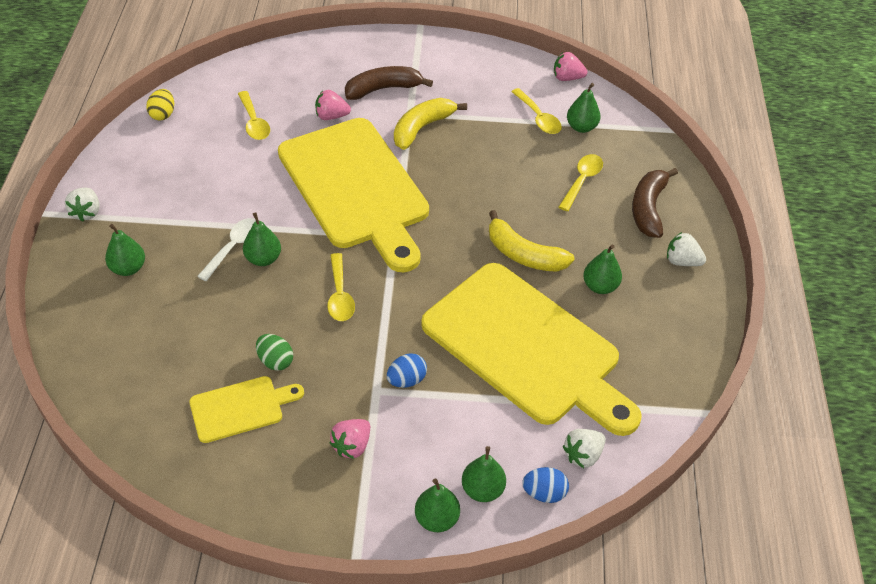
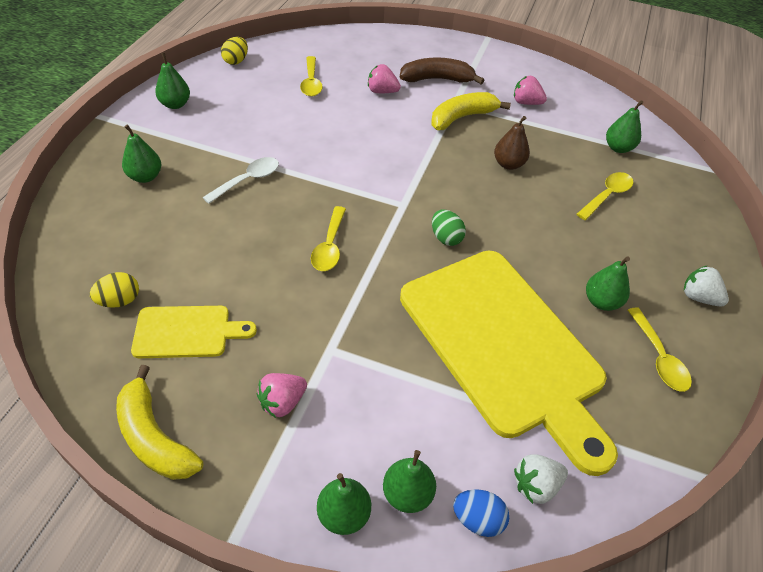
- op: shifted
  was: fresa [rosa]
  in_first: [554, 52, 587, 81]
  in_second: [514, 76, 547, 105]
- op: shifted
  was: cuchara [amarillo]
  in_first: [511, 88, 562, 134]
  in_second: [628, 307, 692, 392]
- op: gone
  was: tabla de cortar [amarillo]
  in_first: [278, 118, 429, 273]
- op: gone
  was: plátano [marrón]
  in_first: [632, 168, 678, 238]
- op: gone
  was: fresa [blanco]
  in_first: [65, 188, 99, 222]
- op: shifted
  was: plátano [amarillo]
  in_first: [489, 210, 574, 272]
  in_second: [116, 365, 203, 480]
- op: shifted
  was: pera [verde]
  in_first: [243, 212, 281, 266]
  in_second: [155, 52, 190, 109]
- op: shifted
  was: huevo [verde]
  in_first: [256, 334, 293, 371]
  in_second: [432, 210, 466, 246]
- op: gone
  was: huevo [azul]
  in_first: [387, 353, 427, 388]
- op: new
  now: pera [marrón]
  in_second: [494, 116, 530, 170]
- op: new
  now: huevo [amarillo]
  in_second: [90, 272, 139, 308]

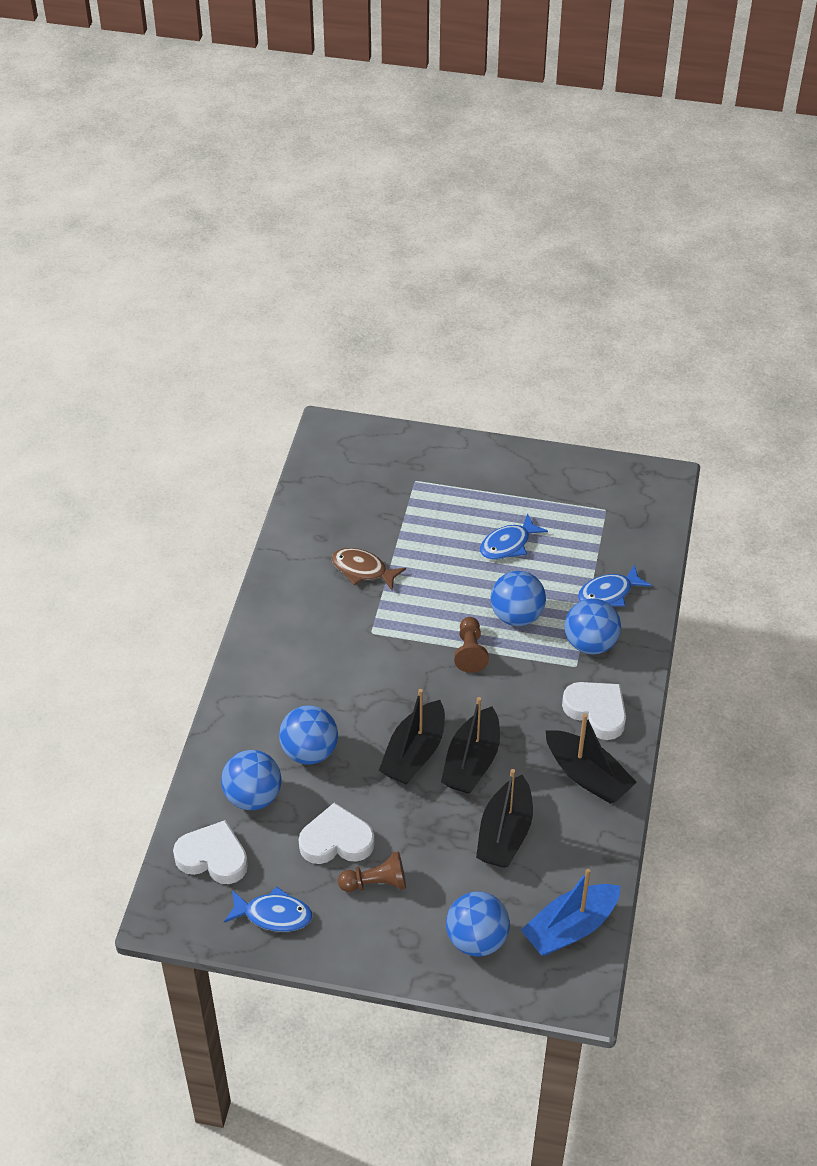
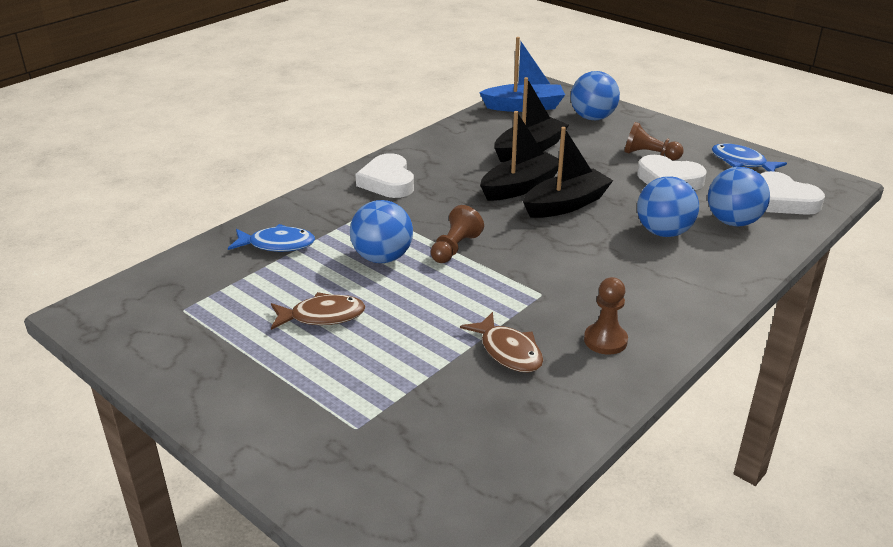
- op: repainted
  was: pez [azul]
  now: pez [marrón]
  in_first: [480, 513, 548, 560]
  in_second: [271, 292, 365, 330]
- op: gone
  was: pelota [azul]
  in_first: [565, 598, 621, 655]
- op: gone
  was: barco [negro]
  in_first: [546, 713, 637, 804]
- op: new
  now: peón [marrón]
  in_second: [584, 277, 628, 355]

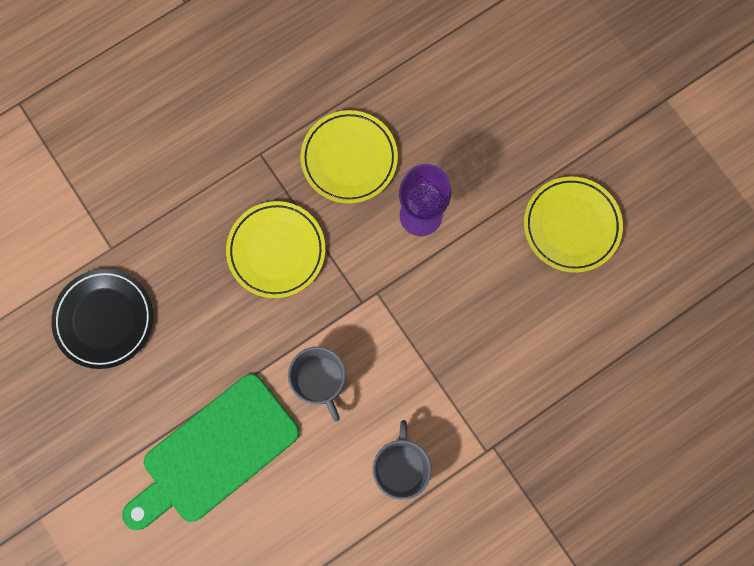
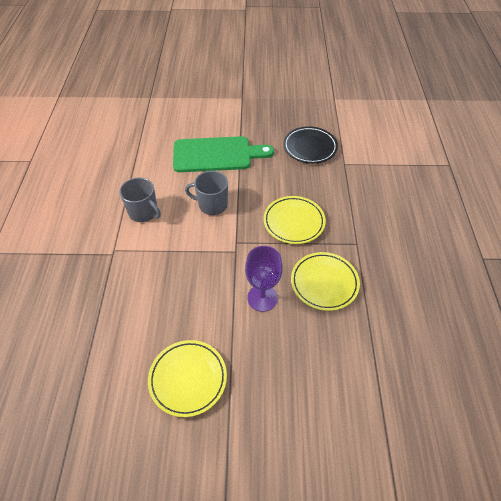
- op: rotated
  was: tabla de cortar [verde]
  in_first: [122, 374, 300, 530]
  in_second: [173, 136, 274, 172]
  clockwise: 90

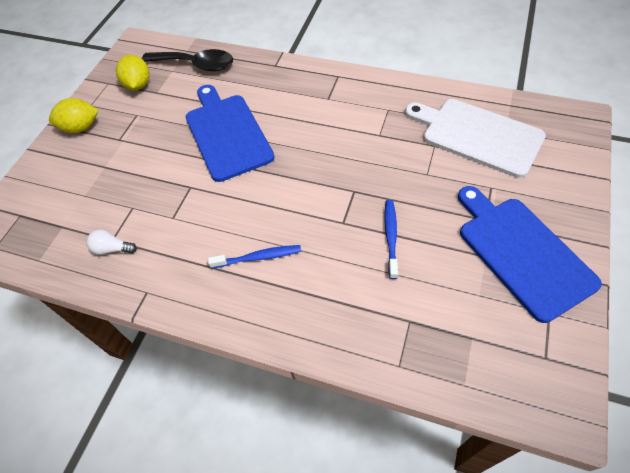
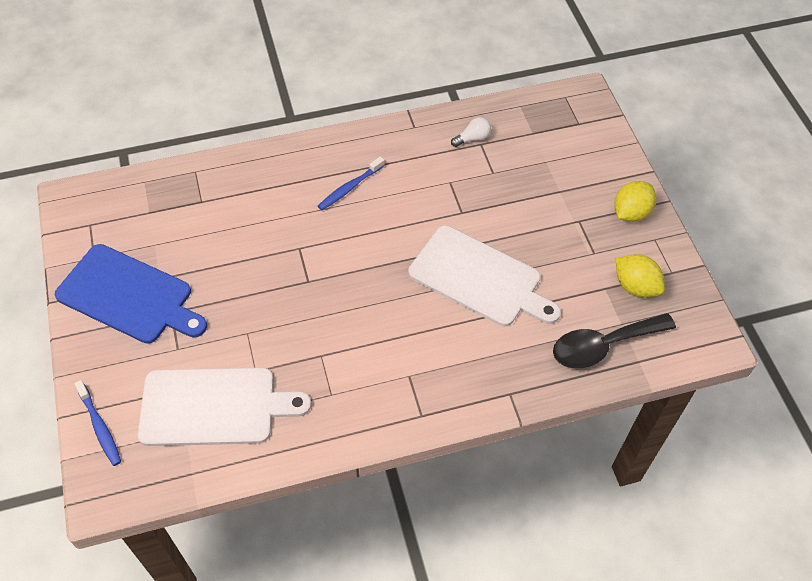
- op: repainted
  was: tabla de cortar [azul]
  now: tabla de cortar [blanco]
  in_first: [185, 85, 275, 182]
  in_second: [408, 225, 561, 326]
- op: shifted
  was: cepillo de dientes [azul]
  in_first: [385, 200, 398, 279]
  in_second: [74, 380, 121, 466]

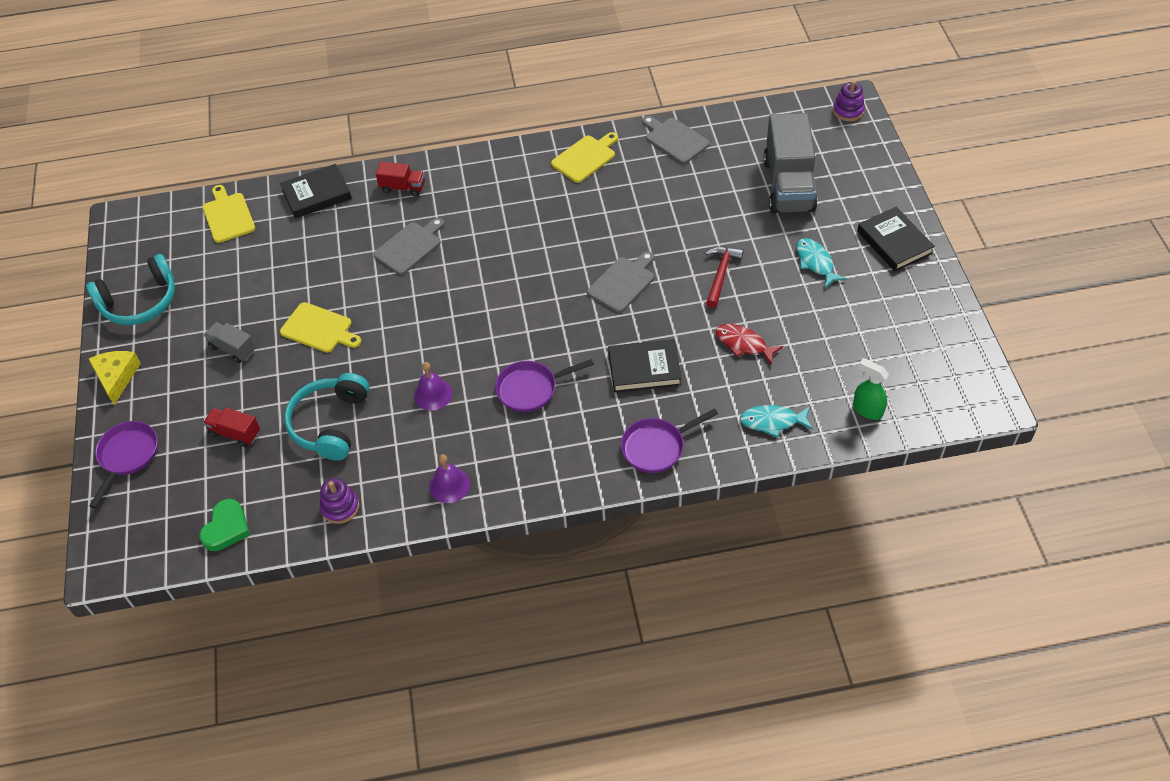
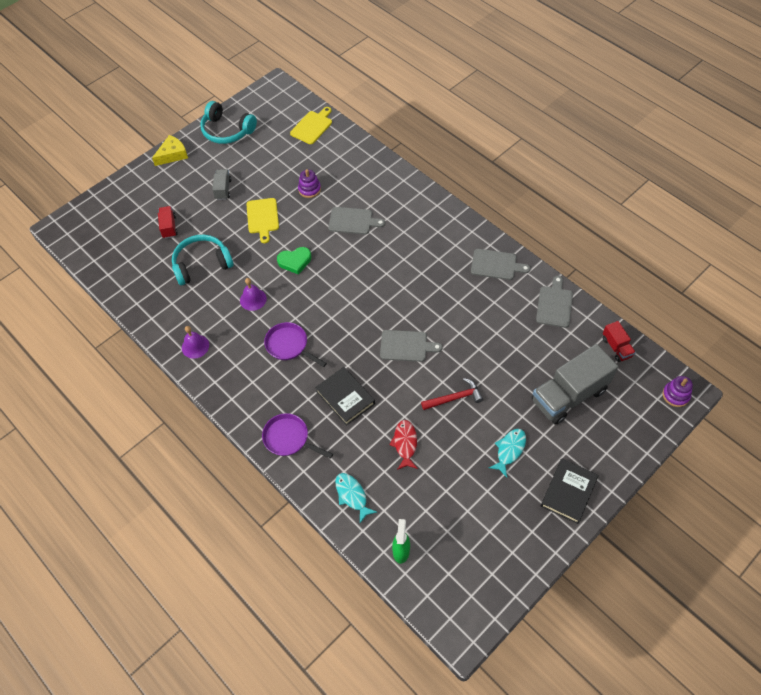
- op: repainted
  was: tabla de cortar [amarillo]
  now: tabla de cortar [gris]
  in_first: [551, 132, 618, 183]
  in_second: [471, 249, 531, 280]
- op: shifted
  was: camión [rojo]
  in_first: [376, 162, 425, 197]
  in_second: [603, 321, 636, 362]
- op: gone
  was: libro [negro]
  in_first: [280, 164, 352, 219]
- op: gone
  was: sartén [morado]
  in_first: [89, 421, 158, 508]
- op: shifted
  was: juguete apilable [morado]
  in_first: [320, 478, 359, 524]
  in_second: [298, 169, 321, 198]
- op: shifted
  was: corazón [verde]
  in_first: [199, 499, 250, 551]
  in_second: [277, 247, 311, 275]

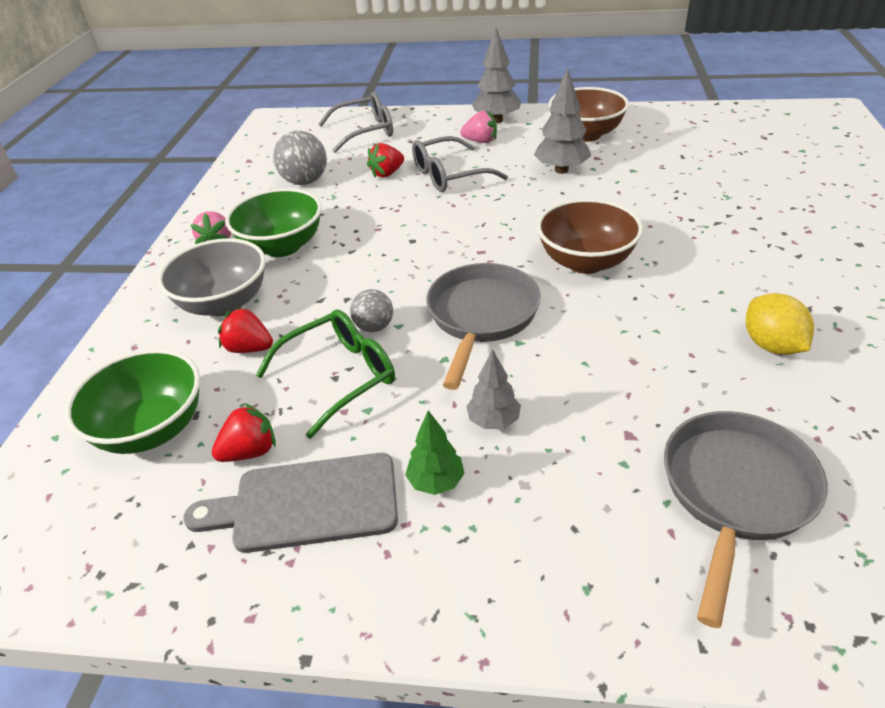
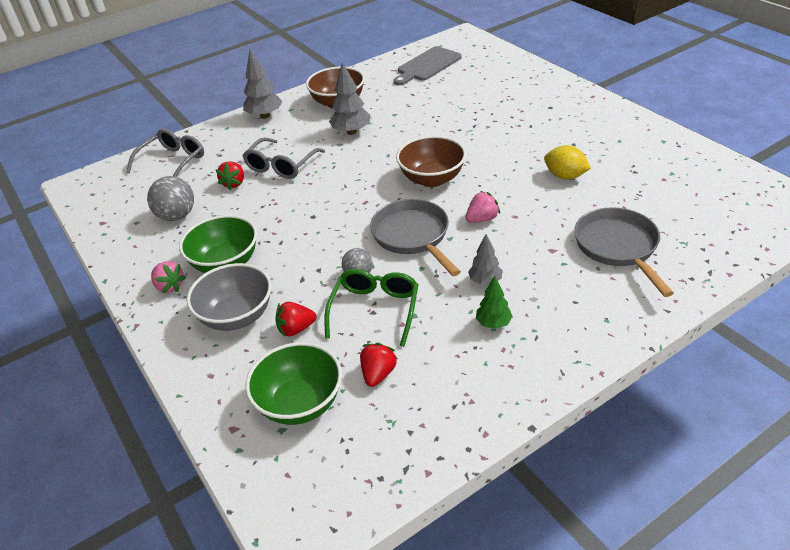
- op: shifted
  was: fresa [rosa]
  in_first: [460, 110, 497, 143]
  in_second: [465, 191, 500, 223]
- op: shifted
  was: tabla de cortar [gris]
  in_first: [183, 453, 398, 553]
  in_second: [393, 46, 462, 85]

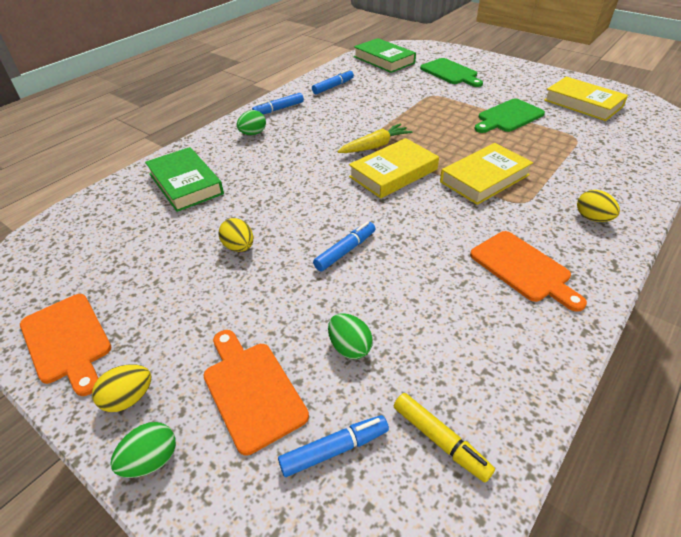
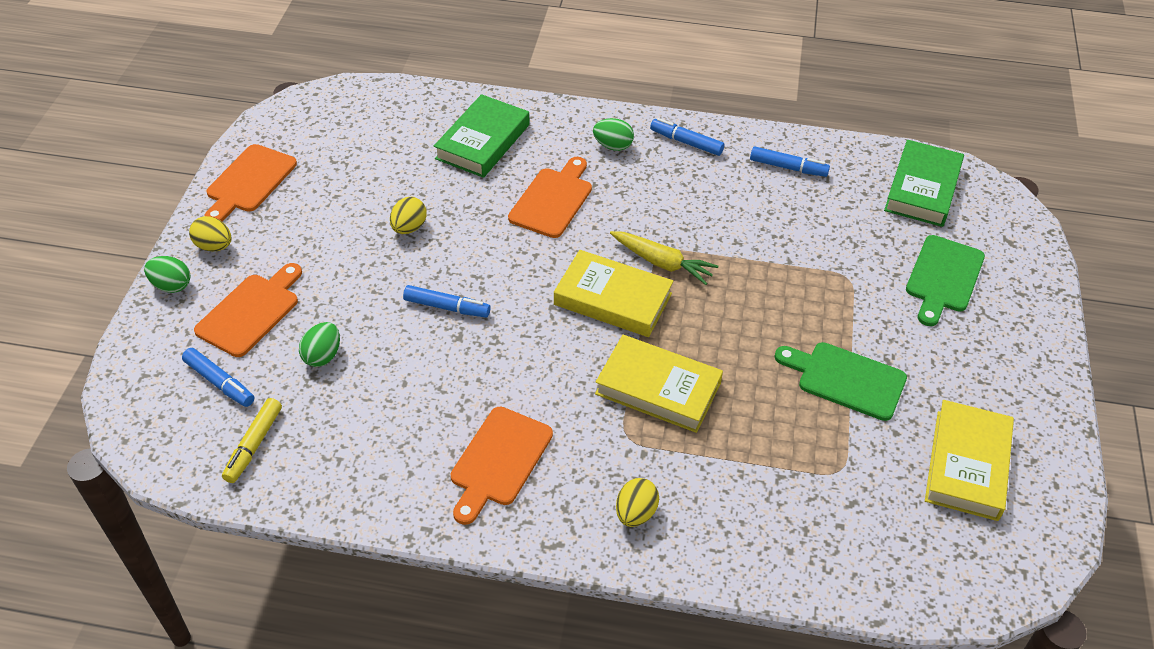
- op: new
  now: tabla de cortar [naranja]
  in_second: [508, 157, 592, 238]

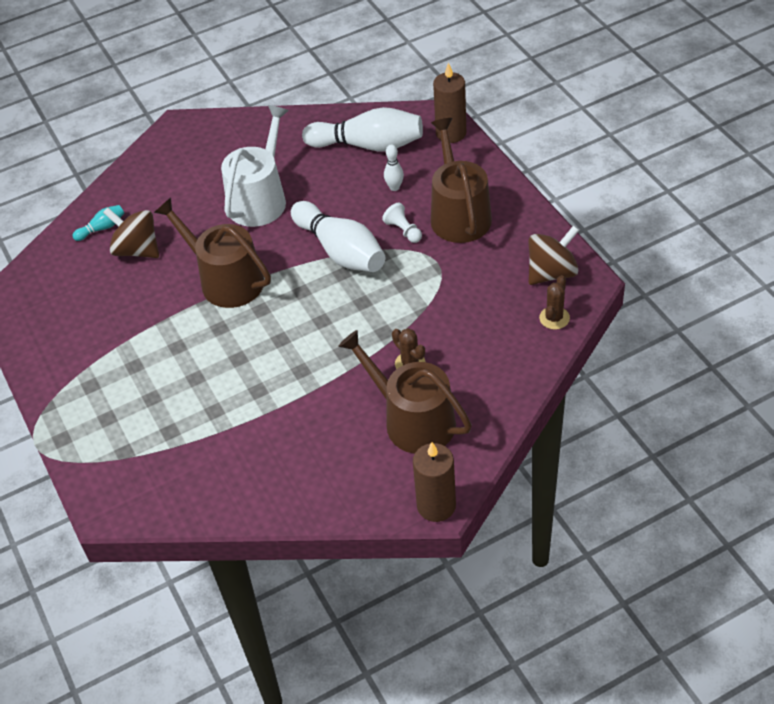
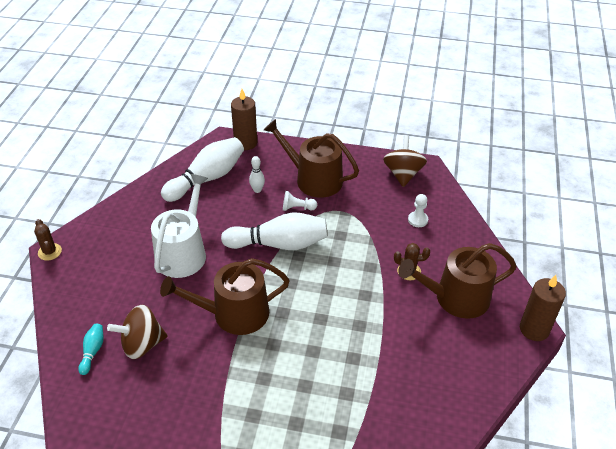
- op: rotated
  was: regadera [blanco]
  in_first: [221, 105, 289, 227]
  in_second: [151, 174, 208, 278]
  clockwise: 45
- op: shifted
  was: cactus [marrón]
  in_first: [539, 275, 570, 330]
  in_second: [34, 219, 62, 261]
- op: new
  now: peón [blanco]
  in_second: [408, 194, 428, 227]

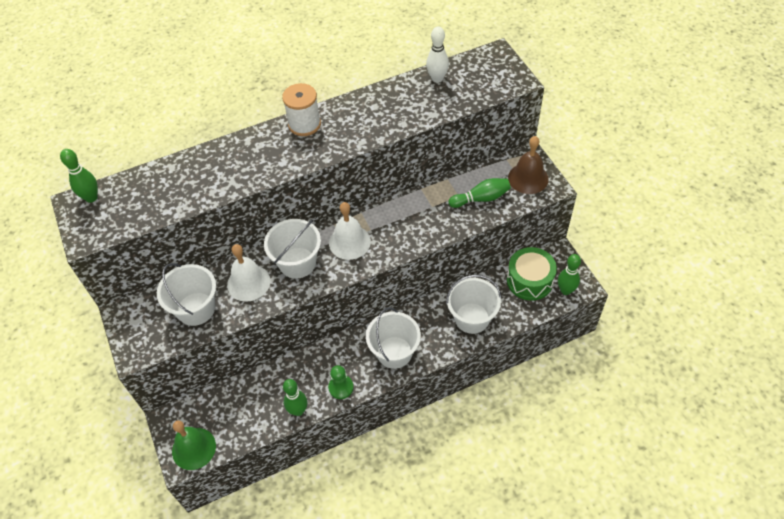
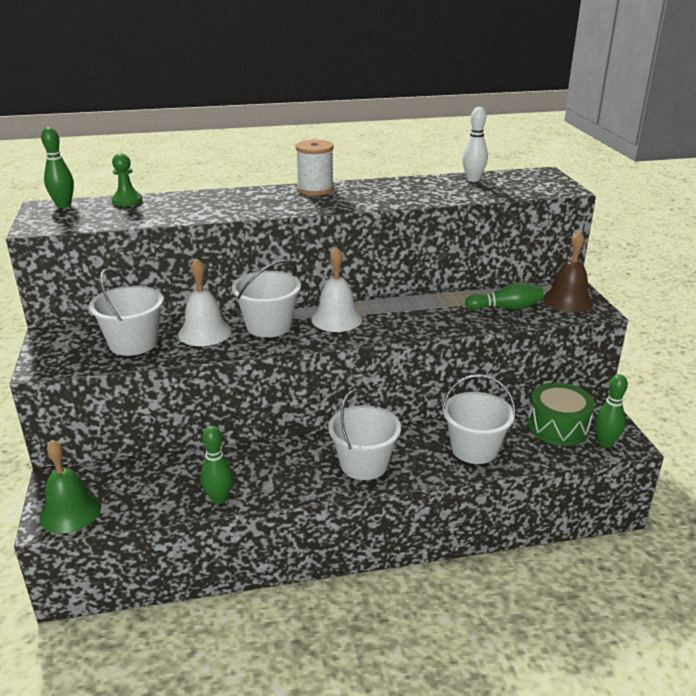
- op: shifted
  was: peón [verde]
  in_first: [328, 365, 354, 399]
  in_second: [112, 153, 143, 207]

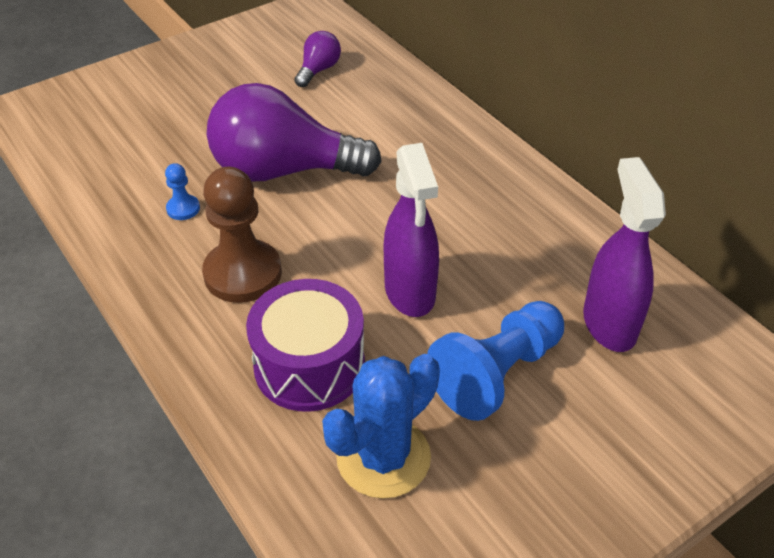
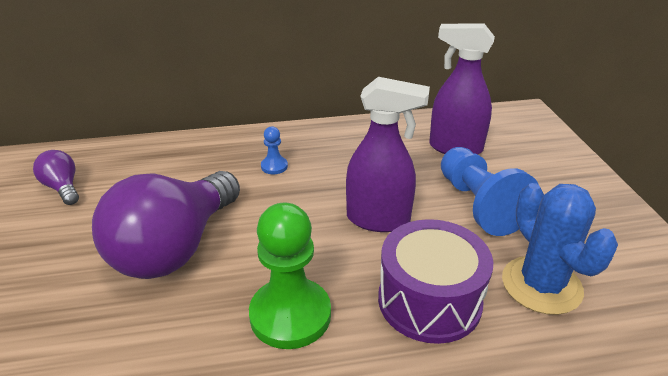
- op: shifted
  was: peón [azul]
  in_first: [165, 163, 200, 220]
  in_second: [261, 126, 288, 174]
- op: repainted
  was: peón [marrón]
  now: peón [verde]
  in_first: [202, 167, 282, 303]
  in_second: [249, 203, 331, 349]

